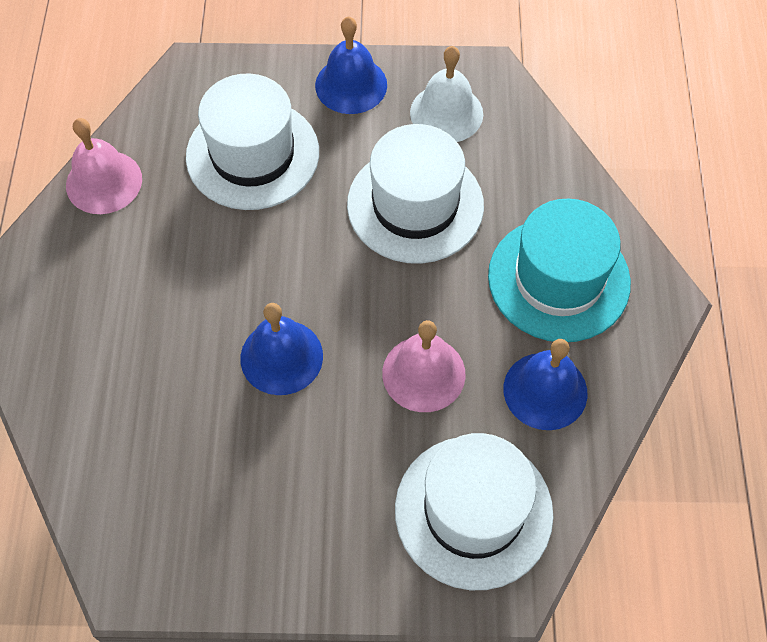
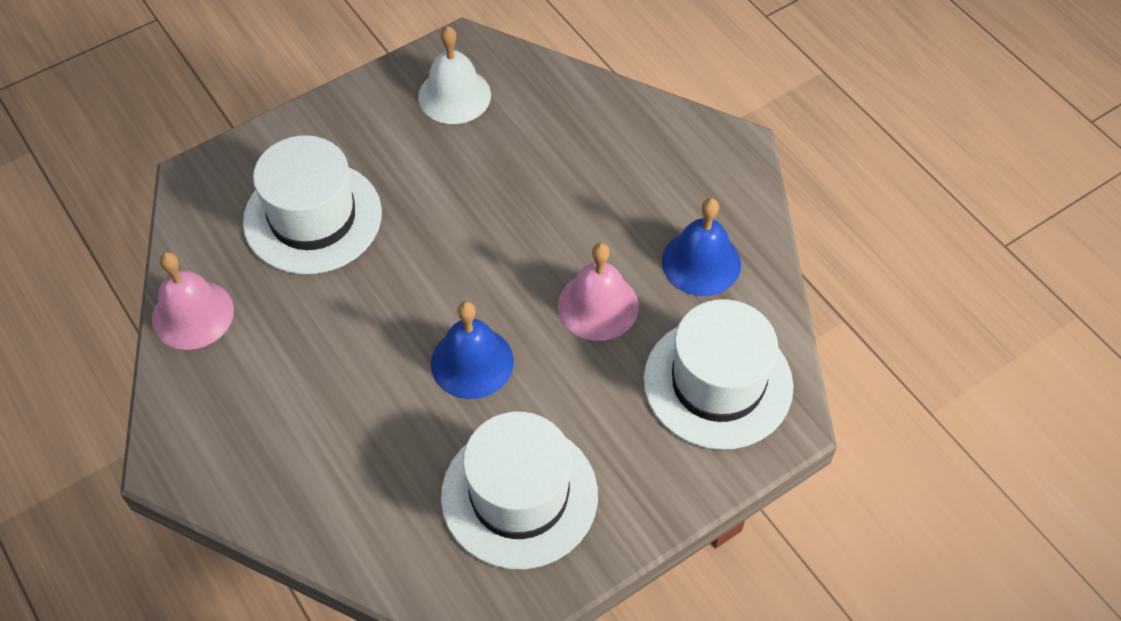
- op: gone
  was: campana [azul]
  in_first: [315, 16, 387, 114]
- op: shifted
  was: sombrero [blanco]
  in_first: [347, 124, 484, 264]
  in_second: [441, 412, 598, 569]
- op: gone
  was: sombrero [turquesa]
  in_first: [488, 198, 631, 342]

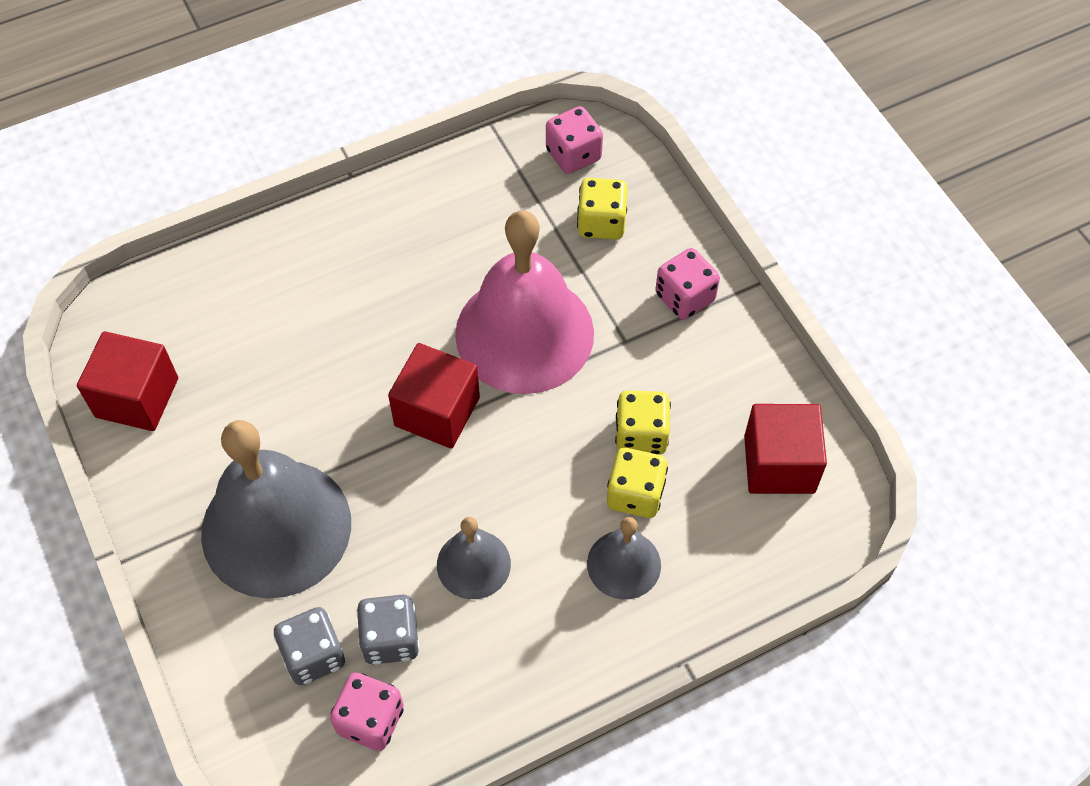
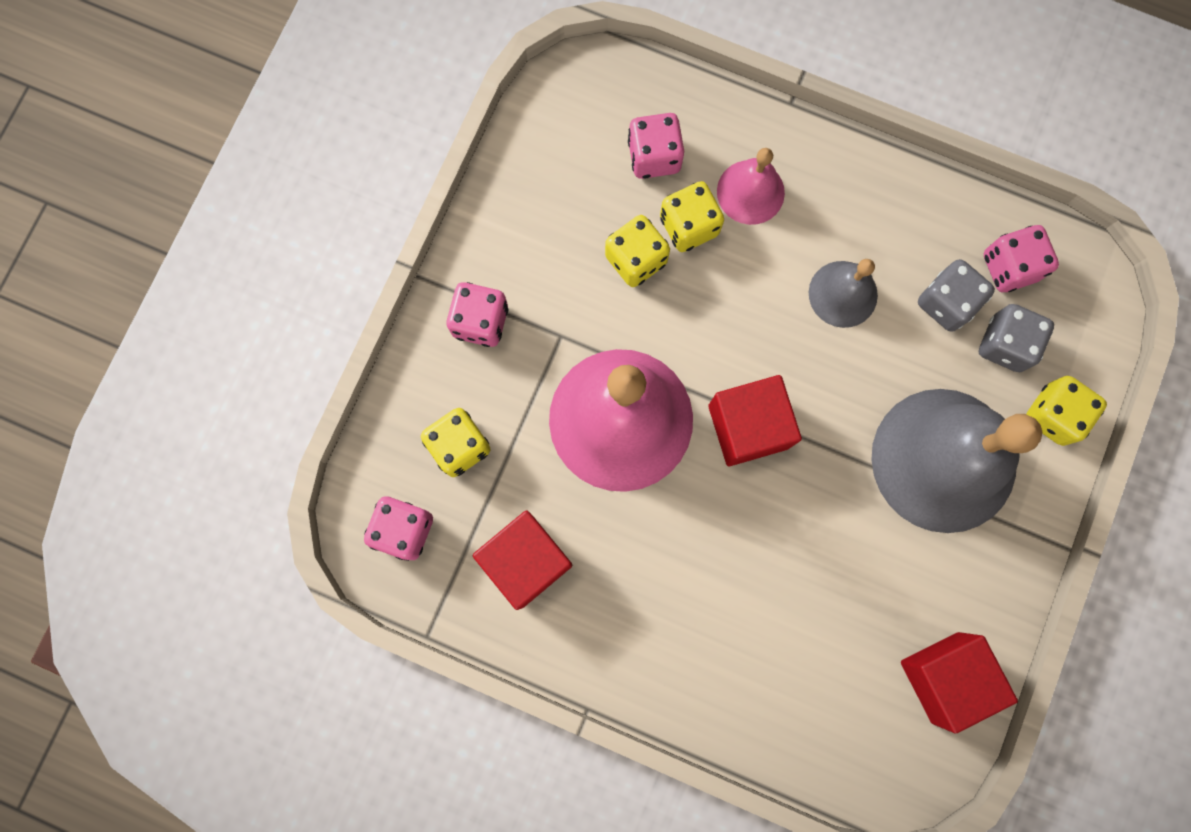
- op: shifted
  was: cubo [rojo]
  in_first: [744, 404, 827, 494]
  in_second: [473, 510, 573, 610]
- op: repainted
  was: campana [gris]
  now: campana [rosa]
  in_first: [587, 517, 661, 599]
  in_second: [717, 148, 785, 225]
- op: new
  now: dado [rosa]
  in_second: [628, 113, 684, 179]
- op: new
  now: dado [amarillo]
  in_second: [1026, 376, 1107, 446]

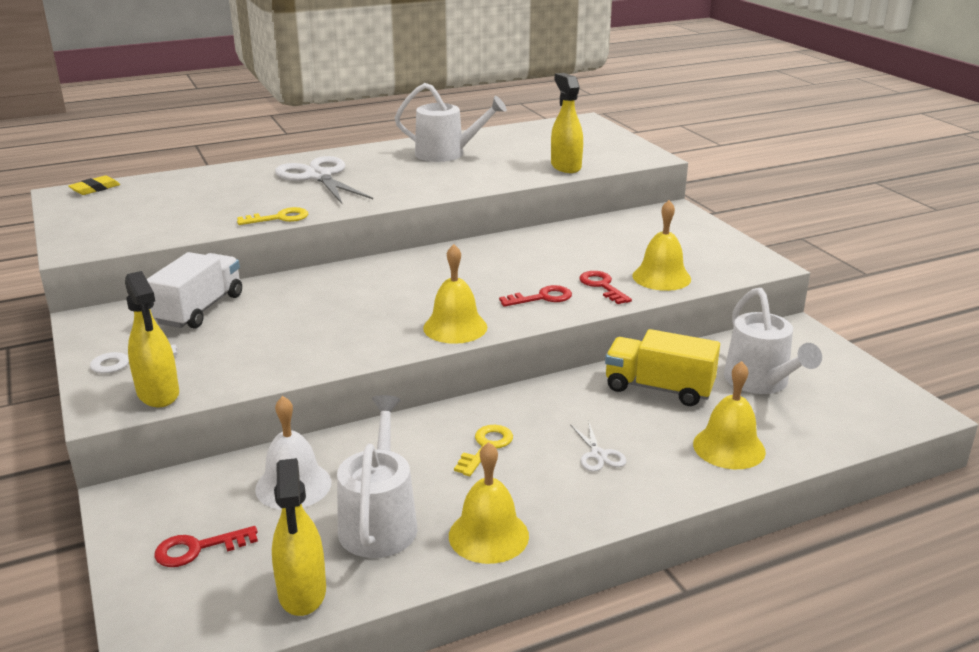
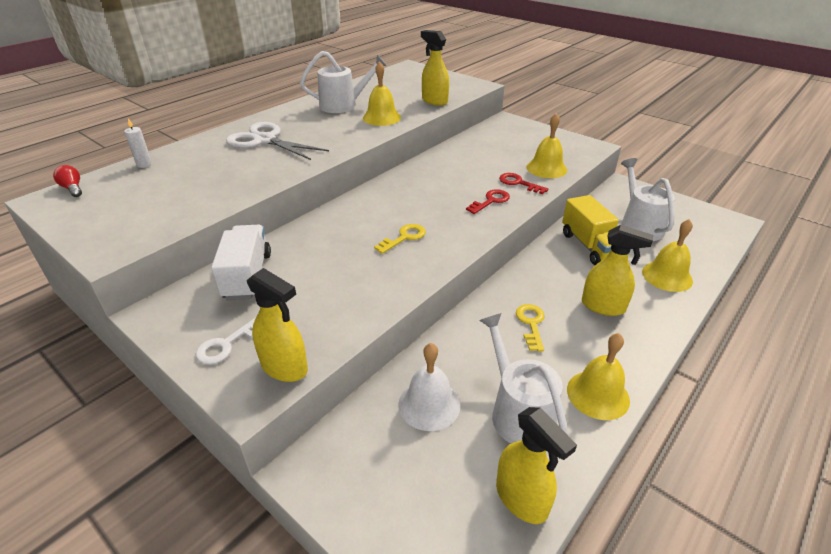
- op: swapped
  was: goma de borrar [amarillo]
  now: bombilla [rojo]
  in_first: [68, 176, 120, 195]
  in_second: [53, 165, 82, 197]
- op: shifted
  was: llave [amarillo]
  in_first: [237, 207, 308, 225]
  in_second: [374, 224, 426, 254]
- op: shifted
  was: campana [amarillo]
  in_first: [423, 244, 487, 344]
  in_second: [363, 61, 401, 126]
- op: rotated
  was: regadera [blanco]
  in_first: [724, 288, 822, 394]
  in_second: [621, 158, 675, 241]
  clockwise: -150
- op: rotated
  was: camión [amarillo]
  in_first: [605, 329, 720, 406]
  in_second: [562, 195, 619, 265]
  clockwise: -105
- op: swapped
  was: tijeras [blanco]
  now: pulverizador [amarillo]
  in_first: [570, 423, 627, 472]
  in_second: [582, 225, 654, 316]
- op: gone
  was: llave [rojo]
  in_first: [154, 526, 258, 567]
- op: new
  now: vela [blanco]
  in_second: [124, 118, 152, 168]

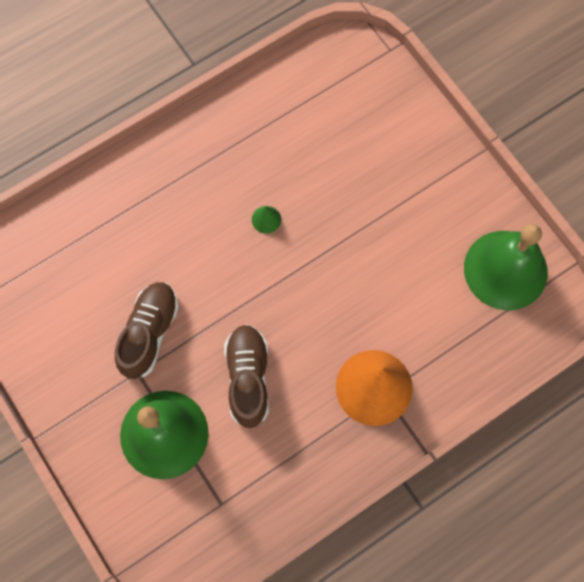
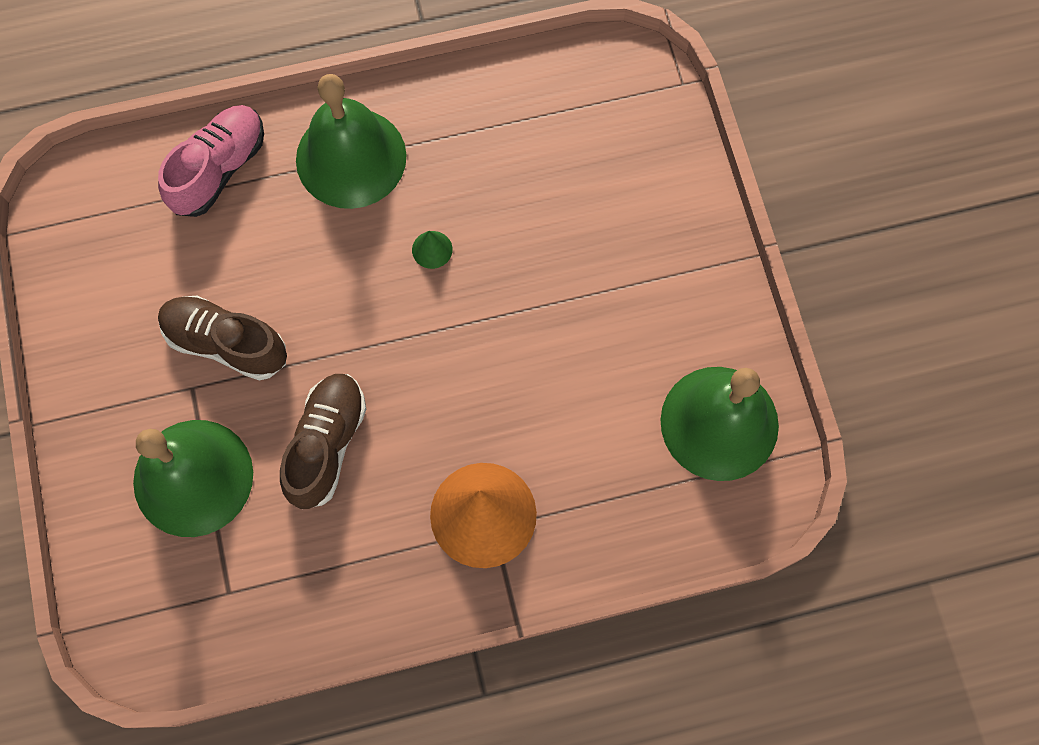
- op: rotated
  was: zapato [marrón]
  in_first: [115, 282, 179, 379]
  in_second: [158, 296, 287, 380]
  clockwise: -105
- op: new
  now: campana [verde]
  in_second: [296, 74, 406, 209]
- op: new
  now: zapato [rosa]
  in_second: [158, 105, 264, 217]

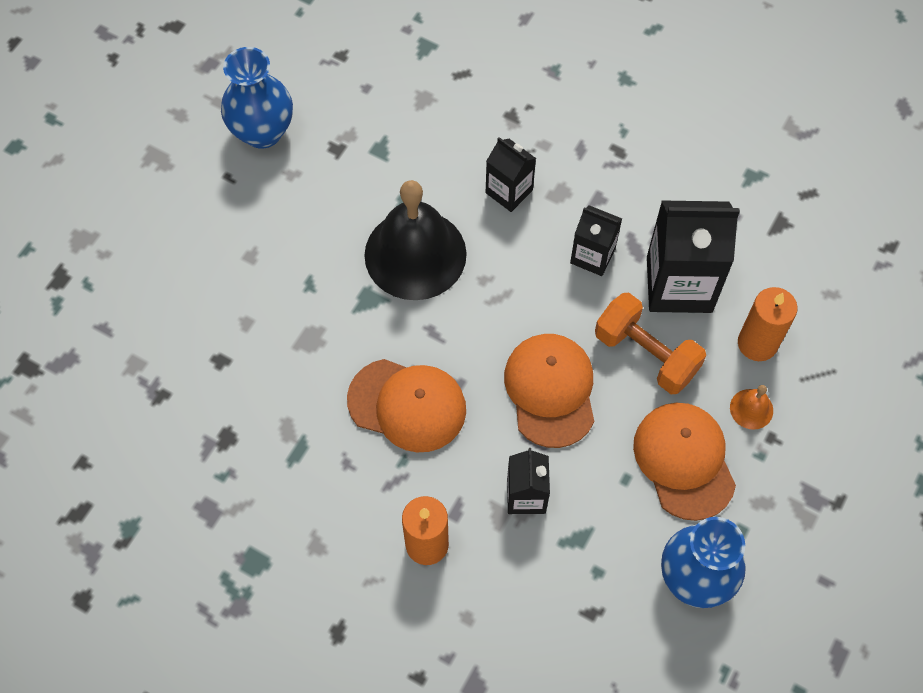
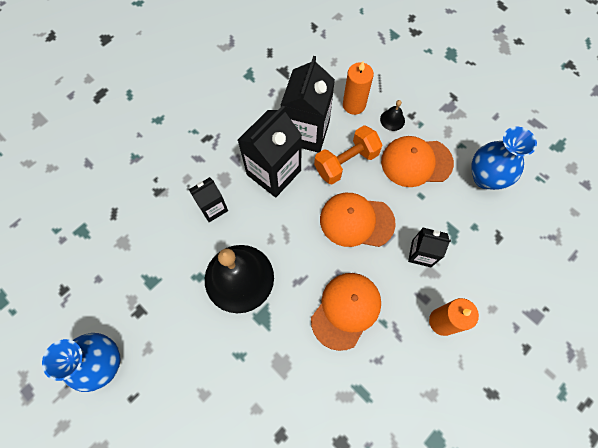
- op: scaled
  was: cartón de leche [negro]
  in_first: [570, 205, 622, 276]
  in_second: [238, 106, 302, 198]
  ratio: 1.79
- op: repainted
  was: campana [naranja]
  now: campana [negro]
  in_first: [730, 385, 773, 430]
  in_second: [380, 100, 405, 131]

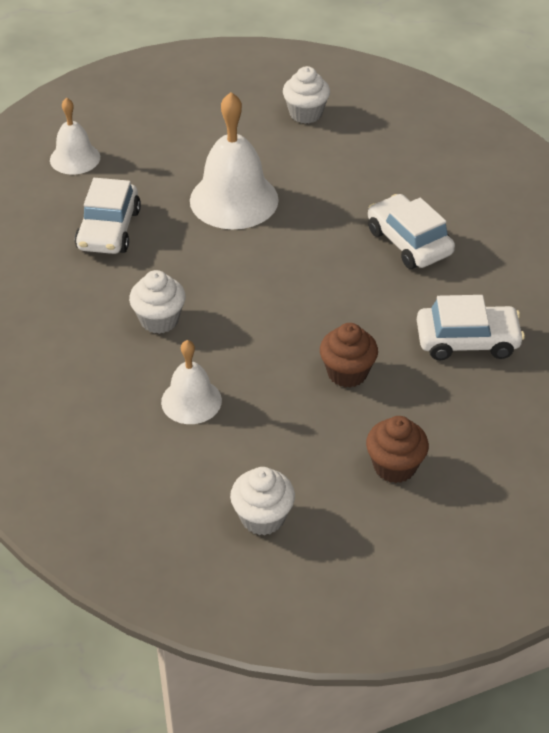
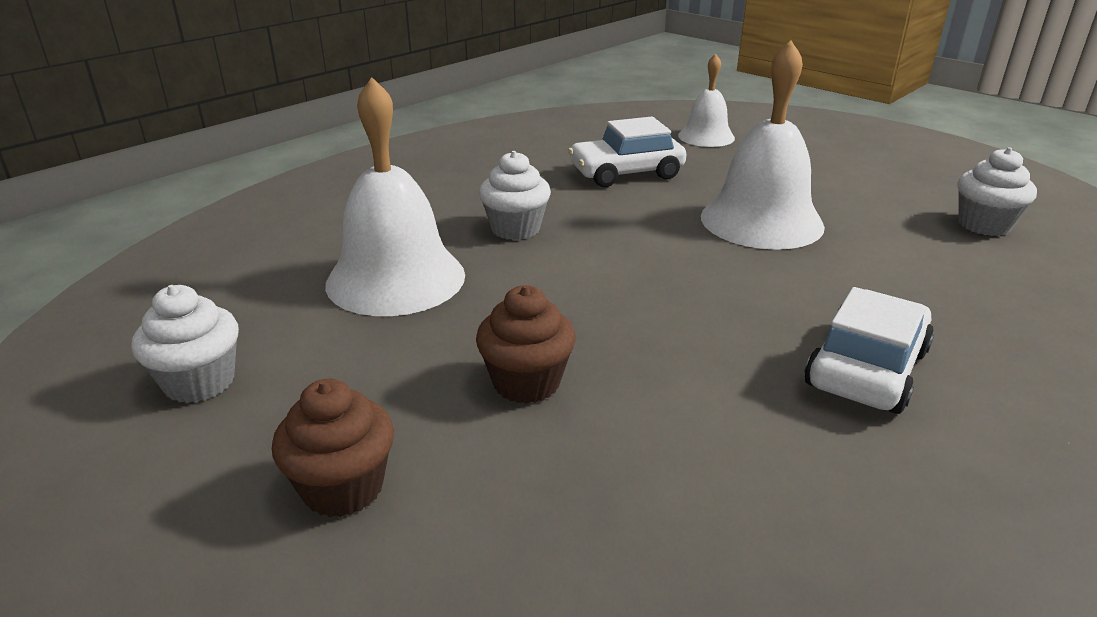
- op: gone
  was: coche [blanco]
  in_first: [417, 295, 525, 360]
- op: scaled
  was: campana [blanco]
  in_first: [161, 340, 222, 424]
  in_second: [325, 77, 465, 316]
  ratio: 1.7

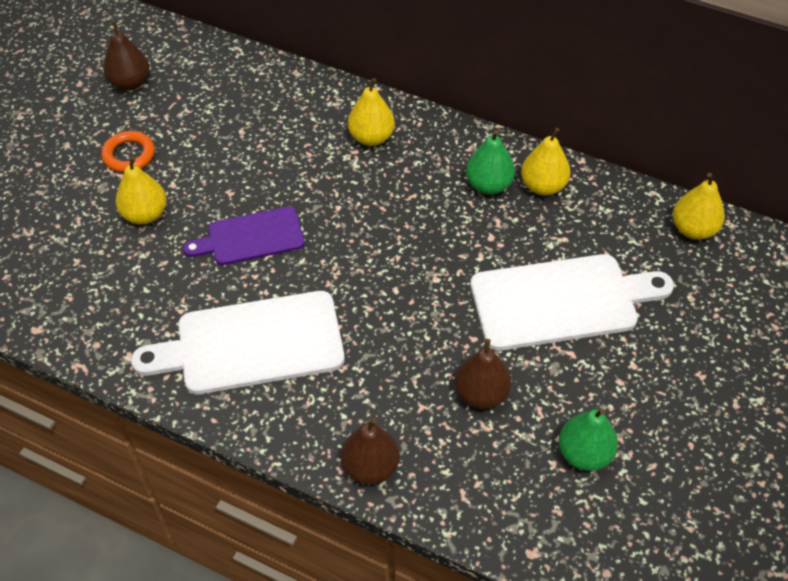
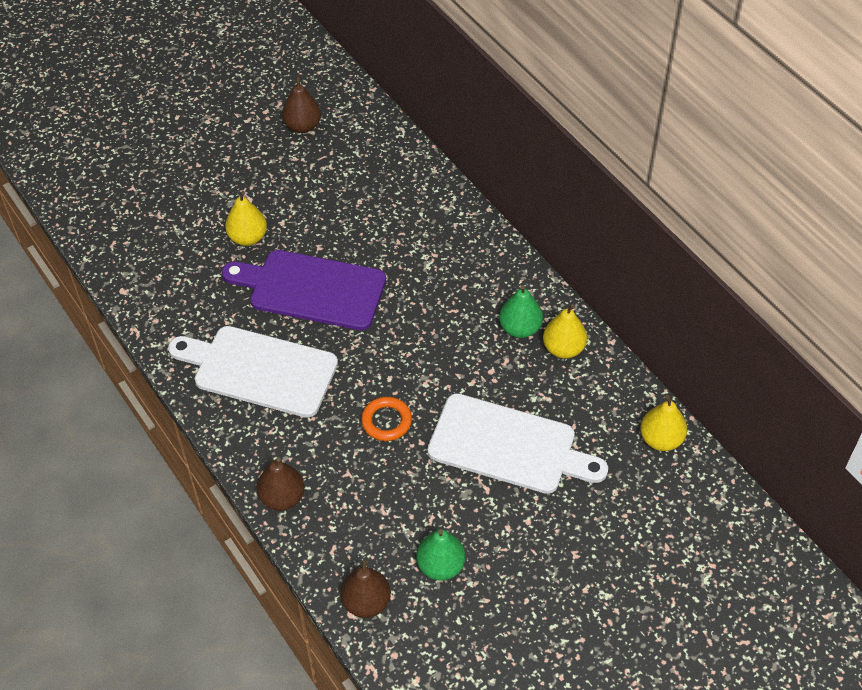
- op: gone
  was: pera [amarillo]
  in_first: [348, 78, 395, 146]
- op: shifted
  was: anillo [naranja]
  in_first: [101, 131, 155, 172]
  in_second: [361, 397, 412, 441]
- op: scaled
  was: tabla de cortar [morado]
  in_first: [183, 206, 305, 265]
  in_second: [222, 250, 386, 330]
  ratio: 1.63
- op: shifted
  was: pera [marrón]
  in_first: [455, 339, 511, 409]
  in_second: [341, 560, 391, 618]

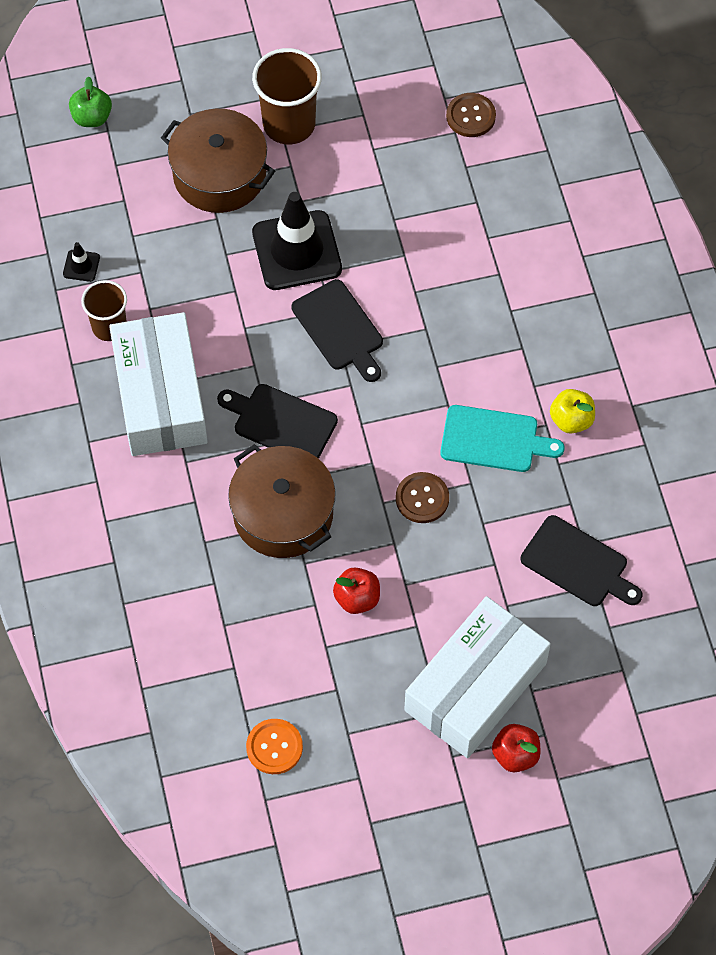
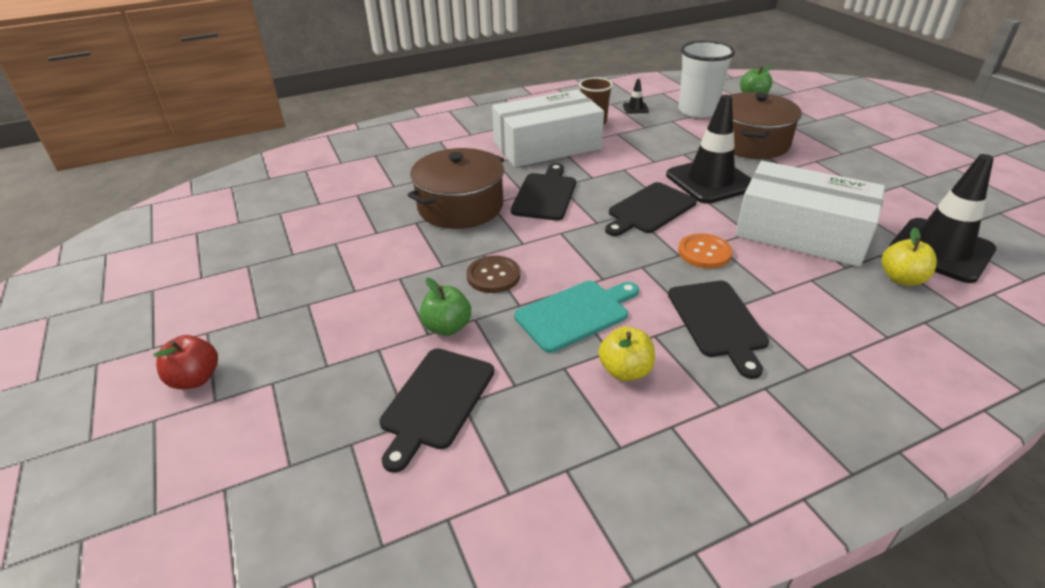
- op: gone
  was: vaso [marrón]
  in_first: [252, 48, 322, 144]
- op: swapped
  was: botón [marrón]
  now: cono de tráfico [negro]
  in_first: [446, 93, 496, 137]
  in_second: [889, 154, 996, 283]
- op: rotated
  was: tabla de cortar [turquesa]
  in_first: [440, 405, 565, 472]
  in_second: [514, 281, 639, 353]
  clockwise: -120
- op: gone
  was: manzana [rojo]
  in_first: [333, 567, 380, 614]
- op: shifted
  was: caja [blanco]
  in_first: [404, 596, 551, 758]
  in_second: [735, 161, 885, 267]
- op: shifted
  was: botón [naranja]
  in_first: [246, 719, 303, 774]
  in_second: [678, 233, 732, 268]
- op: new
  now: vaso [blanco]
  in_second: [678, 41, 735, 118]
- op: new
  now: manzana [amarillo]
  in_second: [882, 227, 937, 286]
- op: new
  now: manzana [verde]
  in_second: [419, 278, 471, 336]
- op: new
  now: tabla de cortar [negro]
  in_second: [668, 281, 769, 379]

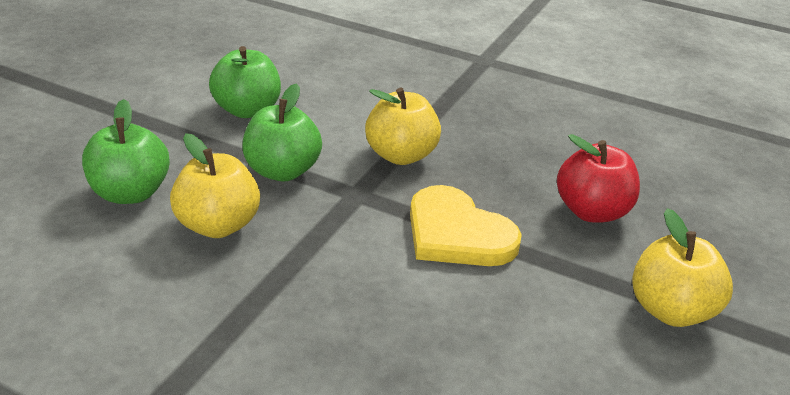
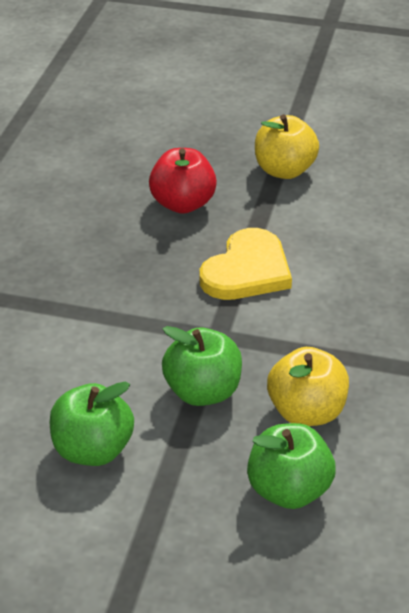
- op: gone
  was: manzana [amarillo]
  in_first: [365, 88, 441, 165]

